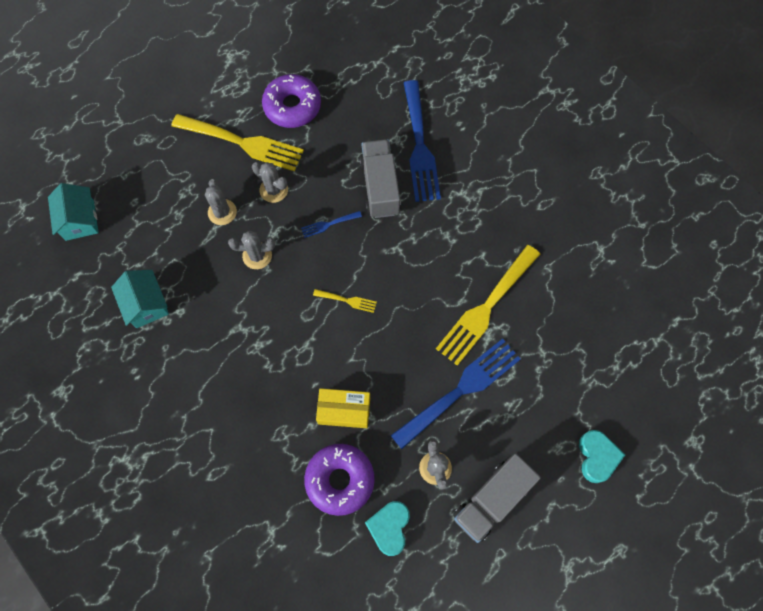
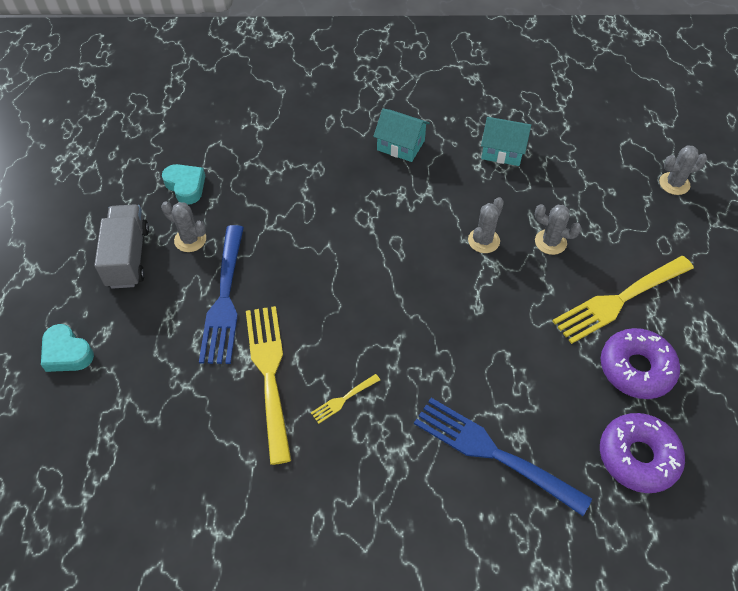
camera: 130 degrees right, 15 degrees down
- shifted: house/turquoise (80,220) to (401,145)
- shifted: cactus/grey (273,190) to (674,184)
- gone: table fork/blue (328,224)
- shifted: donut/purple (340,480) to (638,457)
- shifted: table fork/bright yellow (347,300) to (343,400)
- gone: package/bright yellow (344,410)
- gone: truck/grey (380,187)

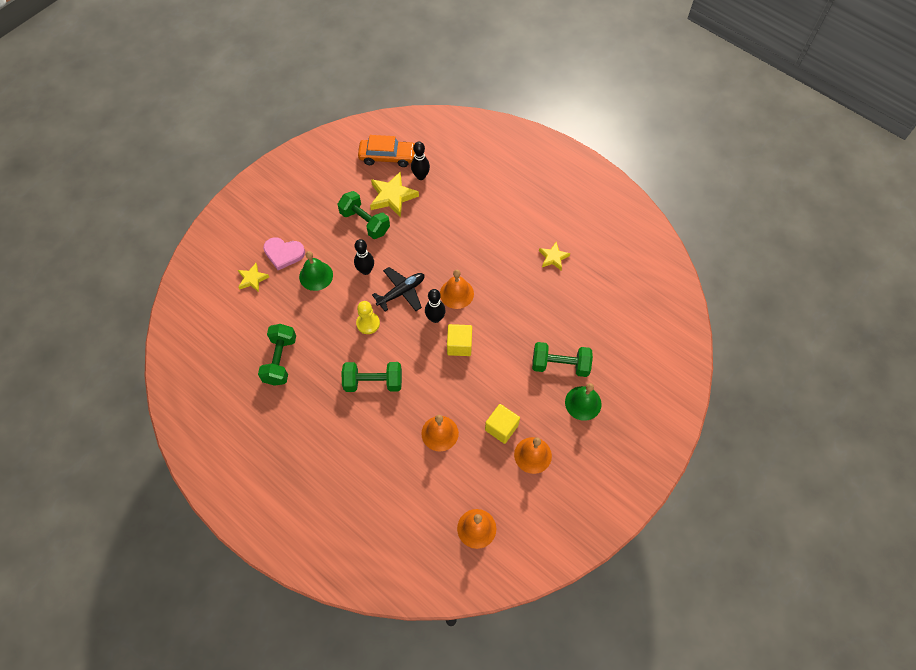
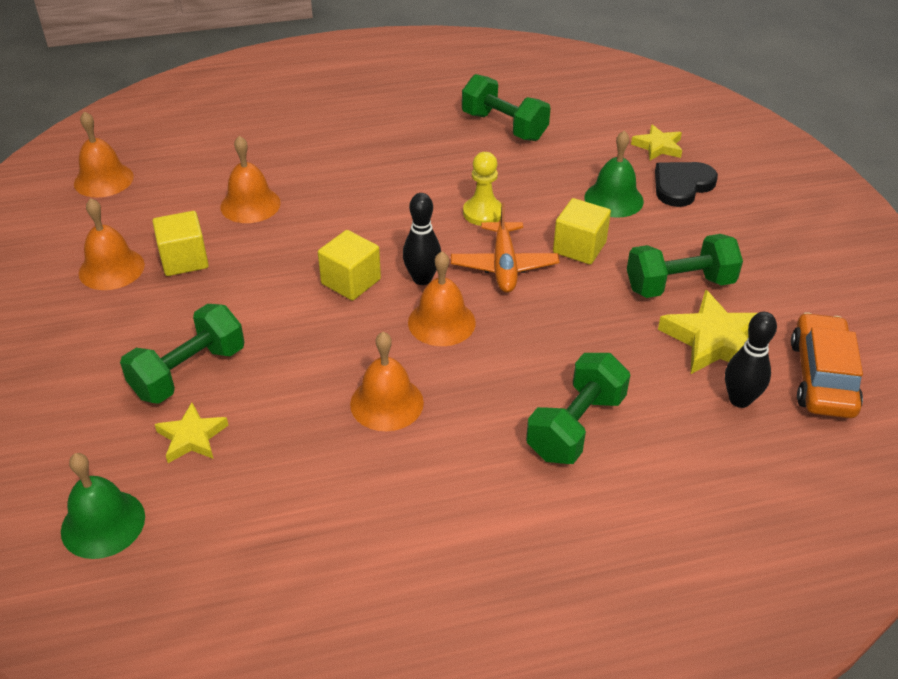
camera: 125 degrees right, 20 degrees down
- repainted: heart/pink (283,253) to heart/jet-black (682,185)
- shifted: dumbbell/leaf-green (373,382) to (576,426)
- swapped: skittle/jet-black (365,270) to solid cube/bright yellow (579,247)
- rotated: automobile/orange (387,157) = (822,377) 150 degrees clockwise
- repainted: aeroplane/jet-black (401,292) to aeroplane/orange (504,266)
- shifted: five-pointed star/bright yellow (553,257) to (192,437)
- shifted: school bell/leaf-green (583,403) to (103,523)
- new: school bell/orange (387,403)

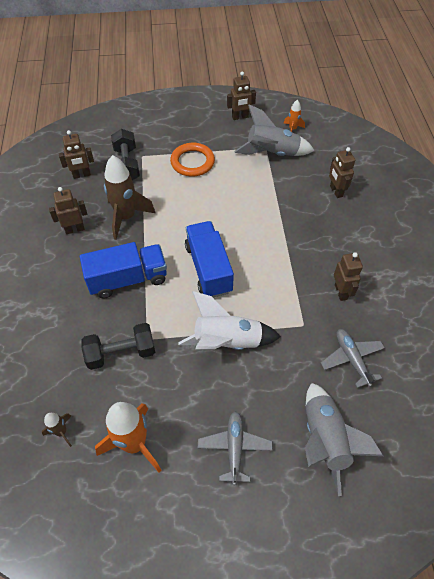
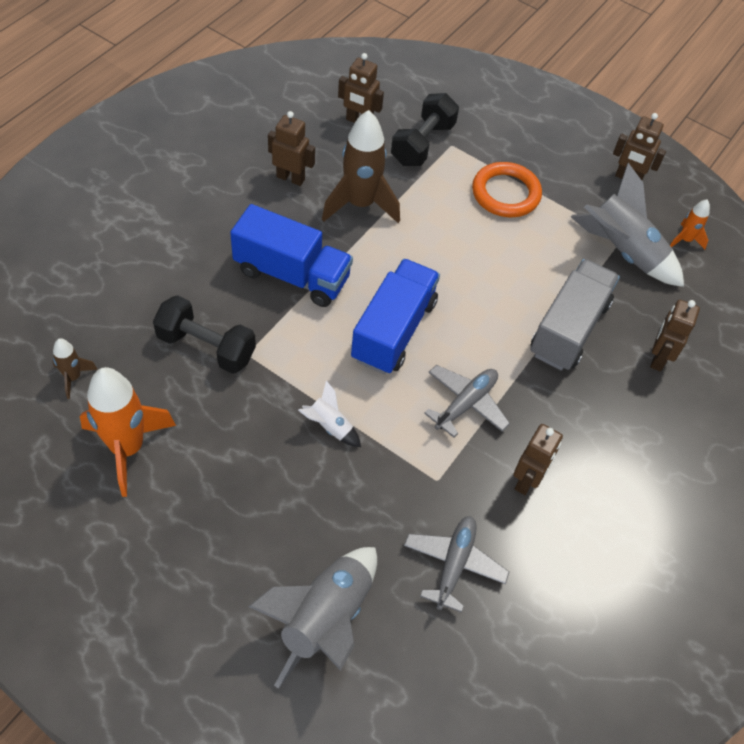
camera: 35 degrees right, 0 degrees up
- scaled: rocket/white (227,342) = (330,426) x0.49
- shifted: aeroplane/grey (234,448) to (465,404)
- new: truck/grey (568,329)

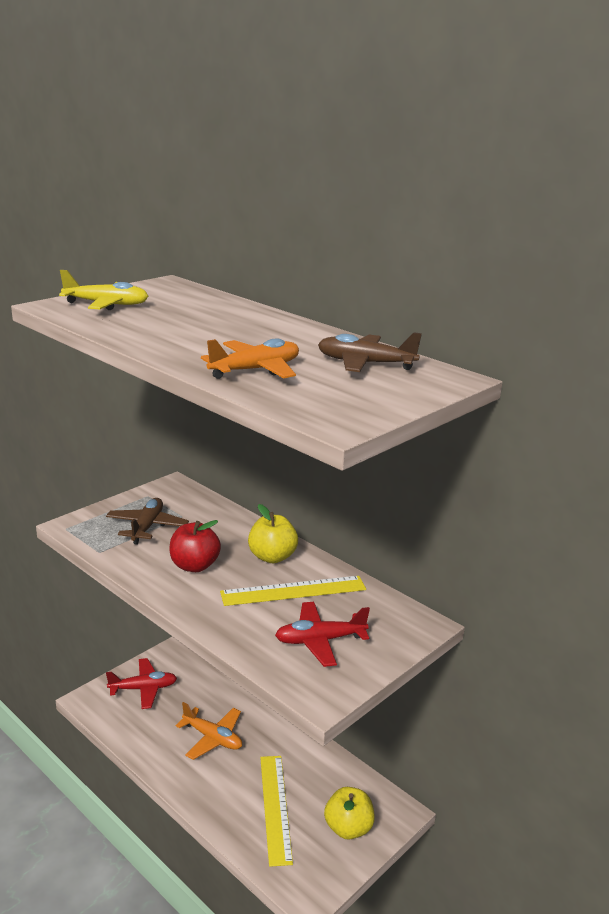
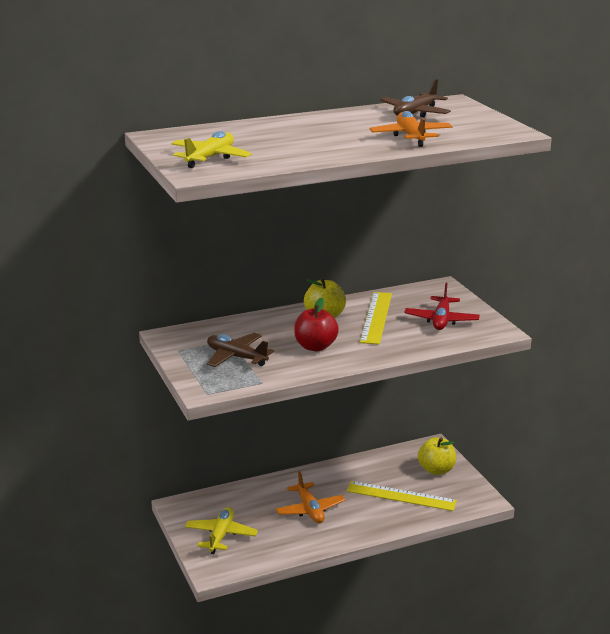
camera: 65 degrees left, 0 degrees up
- repainted: aeroplane/red (143,689) to aeroplane/bright yellow (221,535)
- rotated: aeroplane/orange (212,738) = (310,510) 105 degrees clockwise

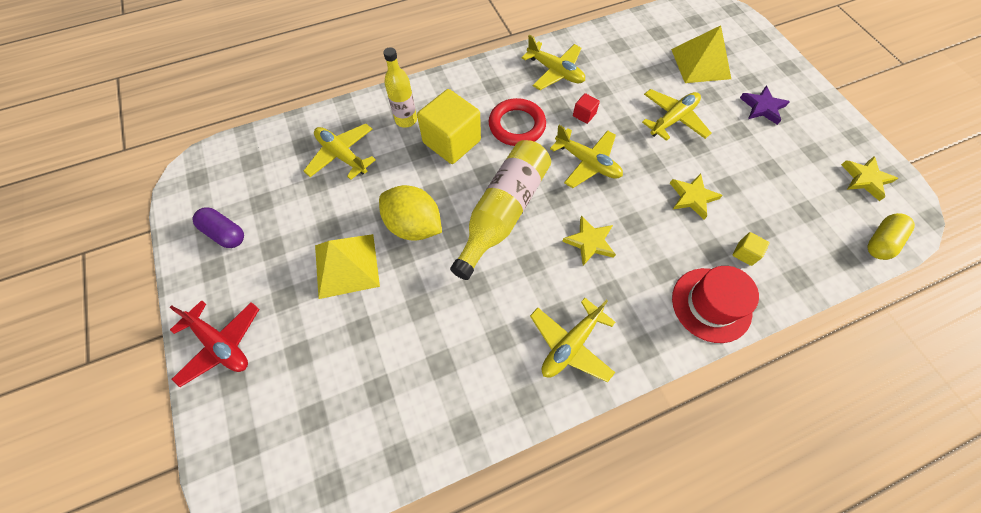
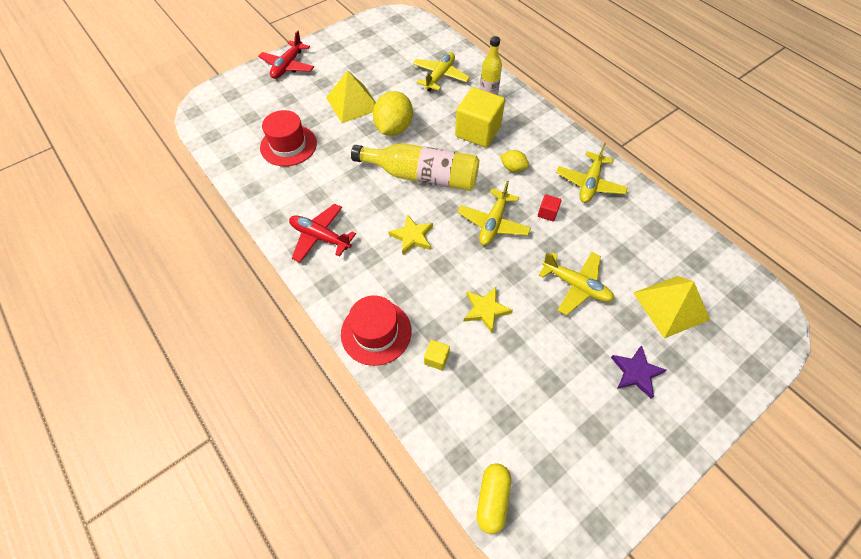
camera: 75 degrees right, 5 degrees down
- gone: pill shape/purple (225,233)
- swapped: torus/red (517,125) to toy lemon/bright yellow (513,168)
- repainted: aeroplane/bright yellow (570,344) to aeroplane/red (320,237)
- gone: five-pointed star/bright yellow (865,179)
- rotated: pill shape/bright yellow (880,242) = (492,499) 75 degrees clockwise
- new: top hat/red (288,145)

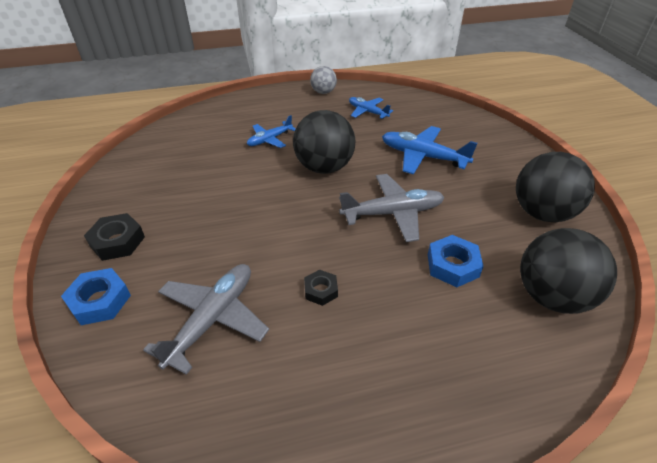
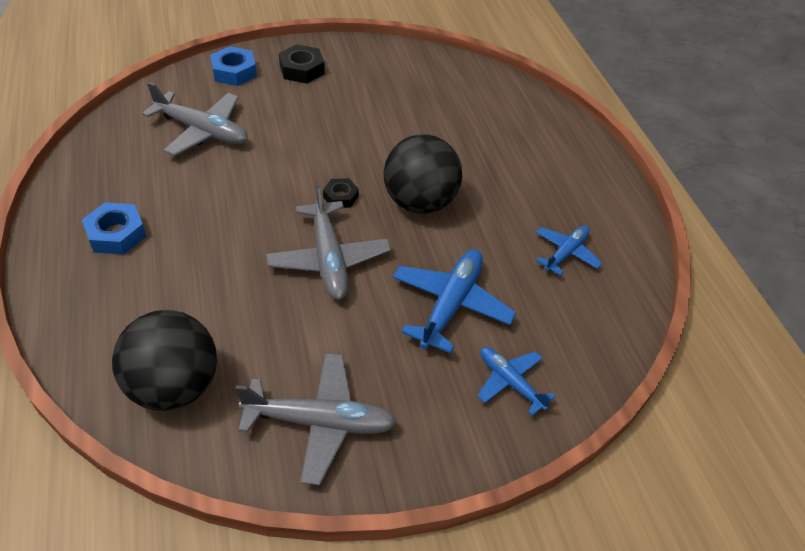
camera: 85 degrees right, 5 degrees up
- shifted: aeroplane/blue (270,139) to (510,382)
- shifted: nut/jet-black (321,290) to (341,196)
- gone: ball/grey (323,92)
- shifted: nut/blue (452,265) to (116,234)
- swapped: ball/jet-black (542,213) to aeroplane/grey (320,422)

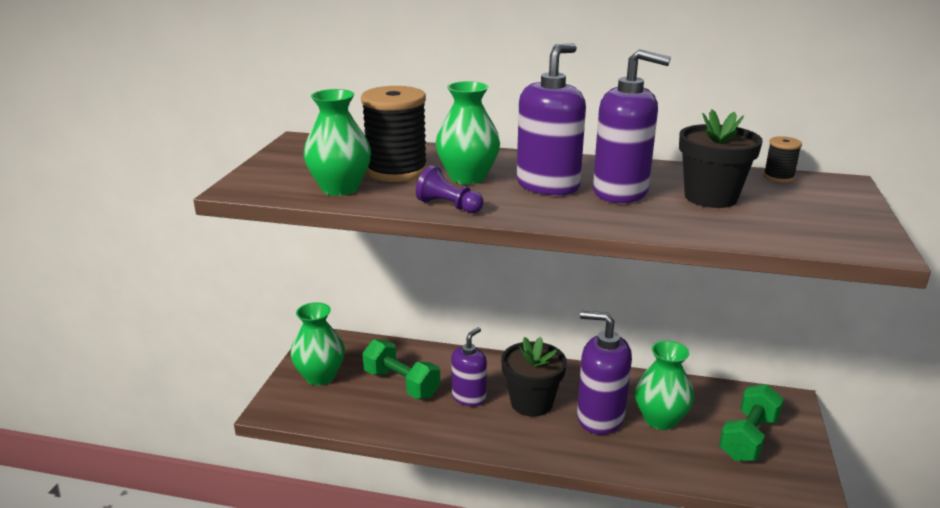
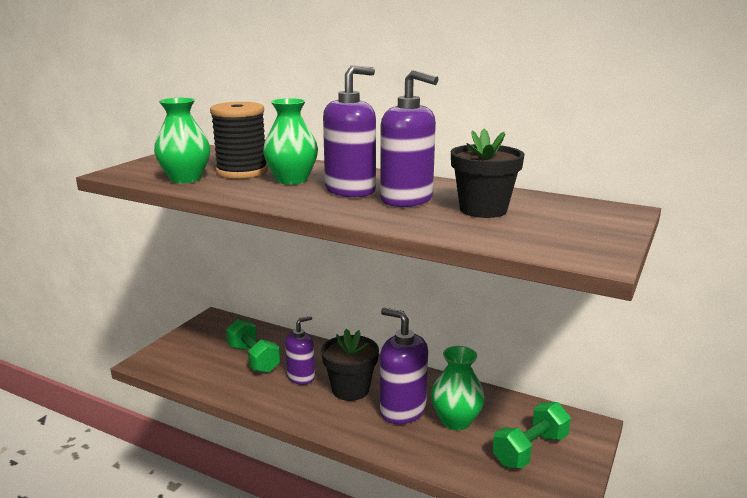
camera: 15 degrees right, 5 degrees down
- gone: flower vase/leaf-green (320,376)
- gone: pawn/purple (449,206)
- gone: spool/jet-black (778,177)

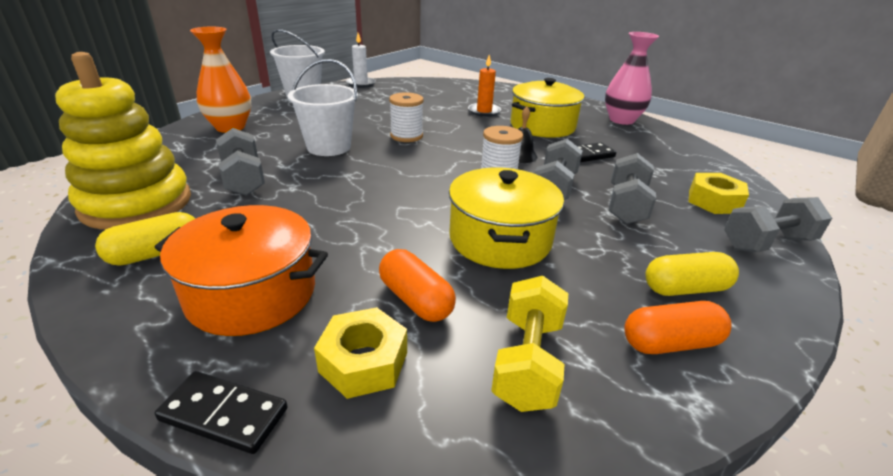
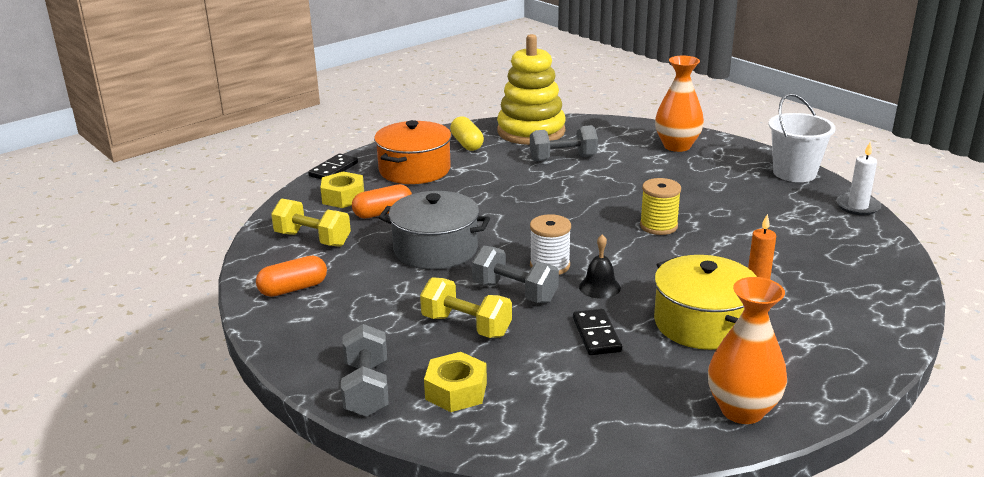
camera: 105 degrees right, 5 degrees down
- gone: bucket/white (328,147)
- repainted: spool/white (406,136) to spool/bright yellow (658,226)
- repainted: cooking pot/bright yellow (500,239) to cooking pot/grey (435,249)
- repainted: flower vase/pink (621,120) to flower vase/orange (742,410)
- repainted: dumbbell/grey (626,206) to dumbbell/bright yellow (466,326)
- rotated: pill shape/orange (670,343) = (293,288) 60 degrees clockwise
- gone: pill shape/bright yellow (685,289)

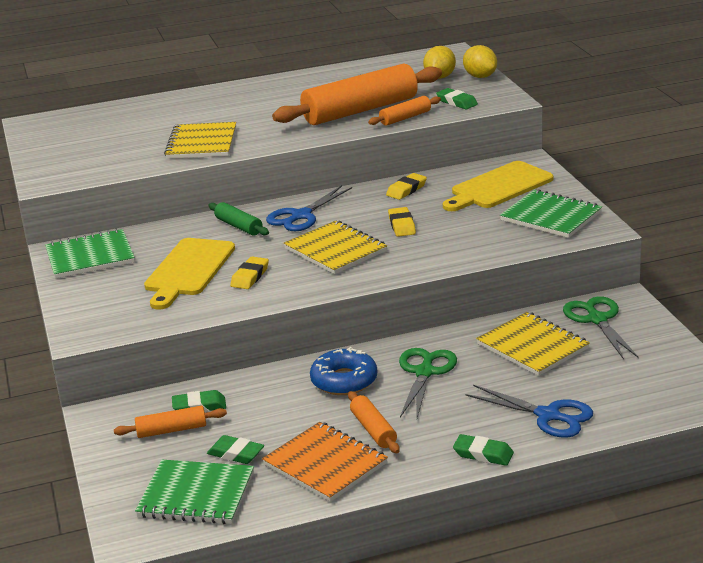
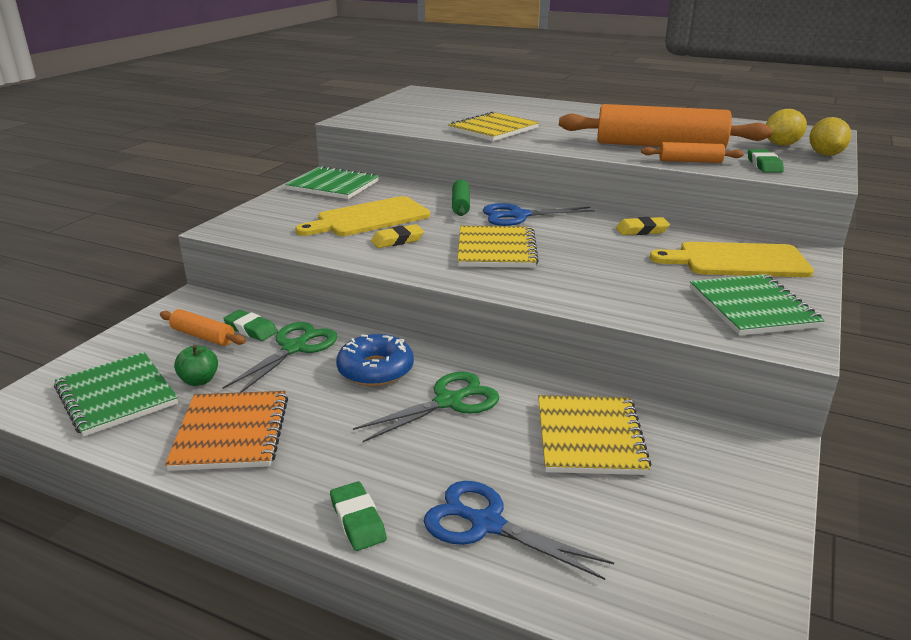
camera: 40 degrees right, 0 degrees up
- swapped: eraser/leaf-green (236,454) to apple fruit/leaf-green (199,380)
- gone: pastry roller/orange (373,430)
- gone: eraser/bright yellow (402,225)
- rotated: shears/blue (548,416) = (486,524) 135 degrees clockwise
- shifted: shears/leaf-green (597,319) to (295,348)

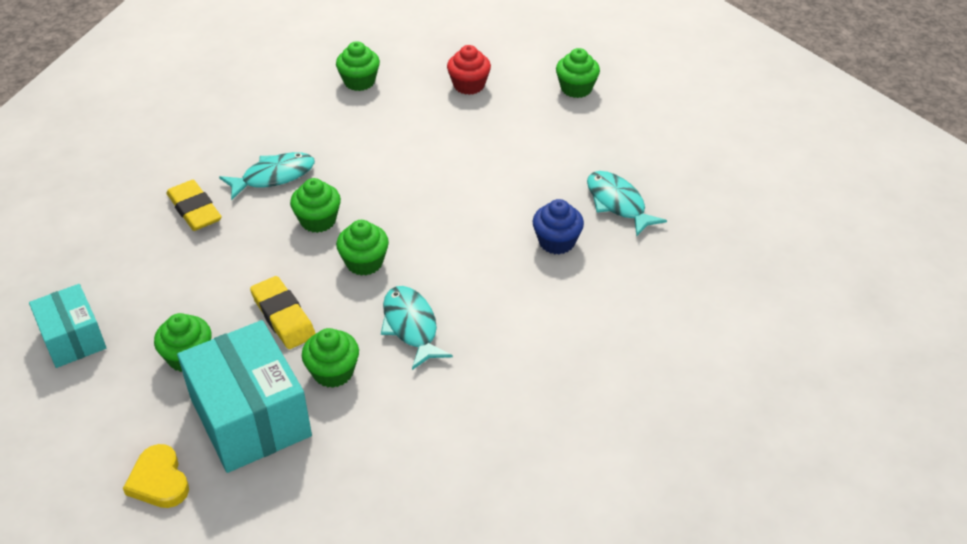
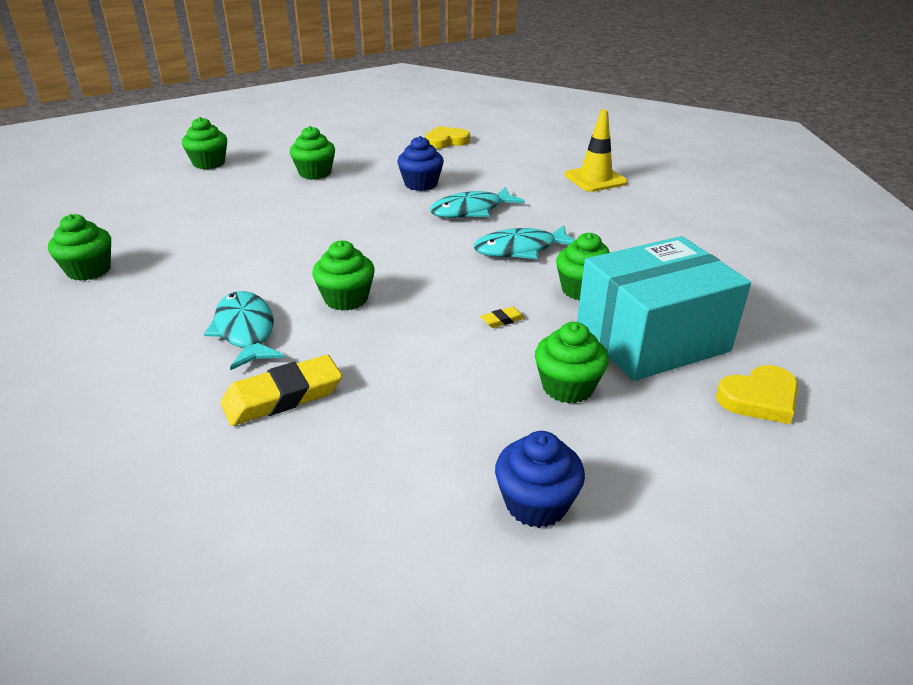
camera: 85 degrees left, 10 degrees down
- swapped: package/turquoise (73,338) to fairy cake/blue (536,503)
- scaled: eraser/bright yellow (283,316) = (502,320) x0.44
- shifted: fairy cake/leaf-green (364,262) to (315,173)
- gone: fairy cake/red (469,85)
- shifted: fish figure/turquoise (618,203) to (471,210)
- new: heart/bright yellow (446,141)
- new: safety cone/bright yellow (595,179)

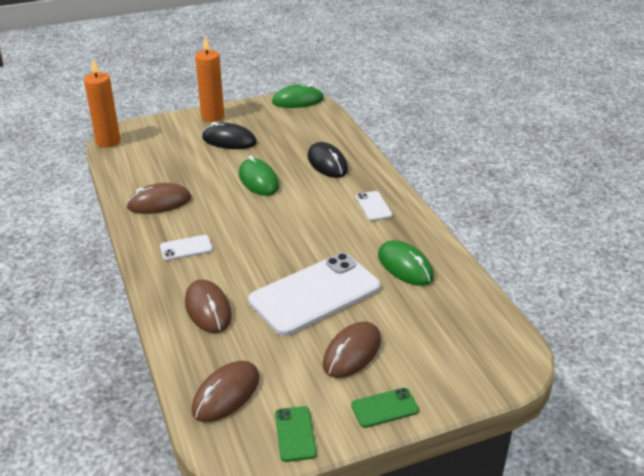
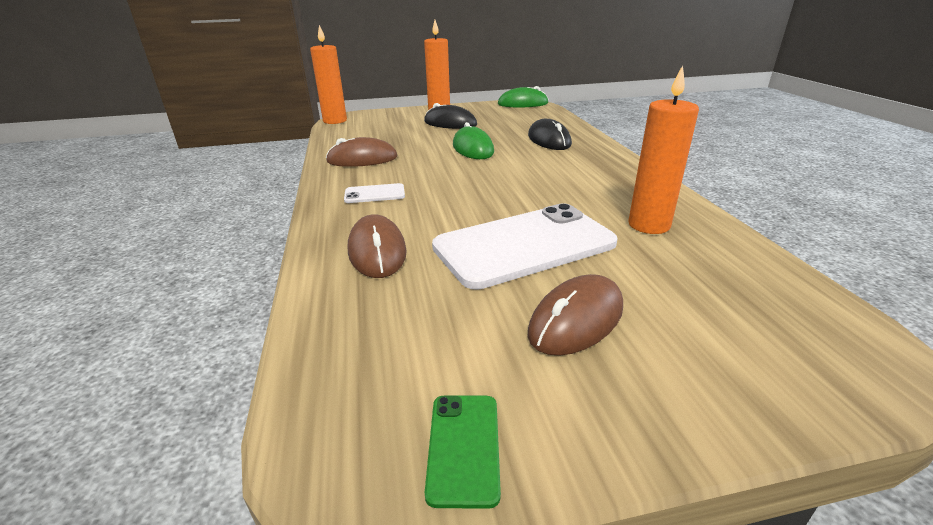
camera: 10 degrees right, 5 degrees down
- gone: PC mouse/russet (226,394)
- gone: phone/leaf-green (384,408)
- gone: phone/white (373,206)
- swapped: PC mouse/leaf-green (405,266) to candle/orange (649,225)

